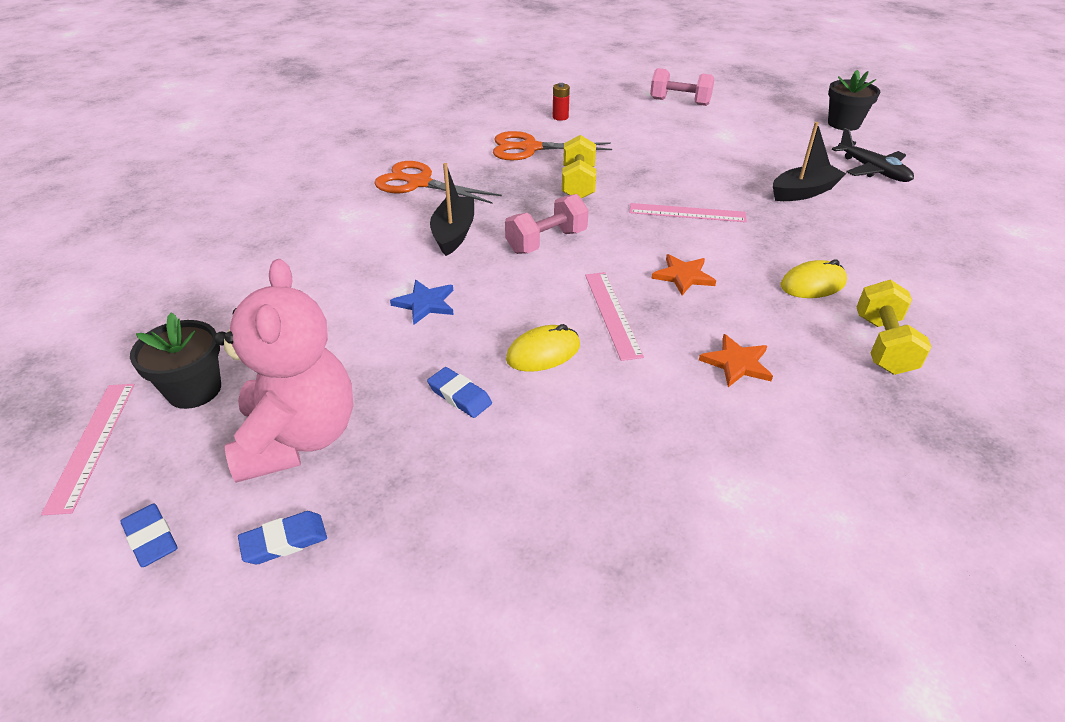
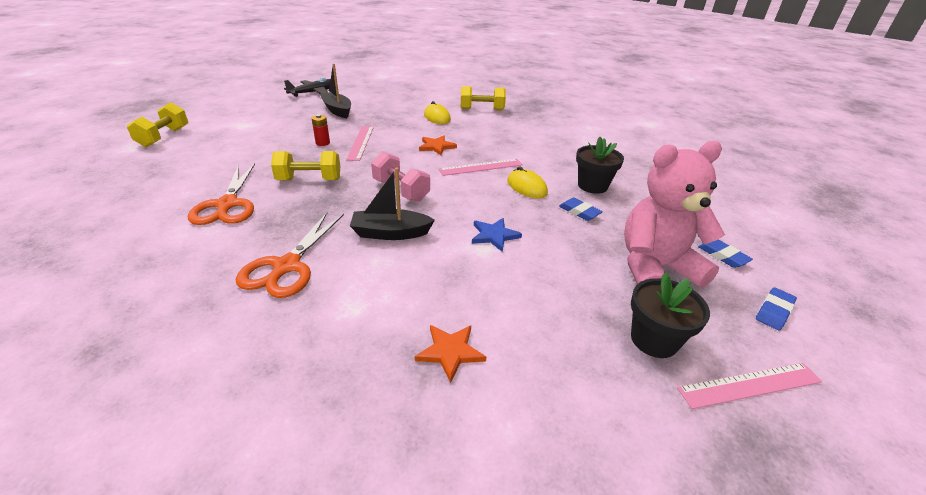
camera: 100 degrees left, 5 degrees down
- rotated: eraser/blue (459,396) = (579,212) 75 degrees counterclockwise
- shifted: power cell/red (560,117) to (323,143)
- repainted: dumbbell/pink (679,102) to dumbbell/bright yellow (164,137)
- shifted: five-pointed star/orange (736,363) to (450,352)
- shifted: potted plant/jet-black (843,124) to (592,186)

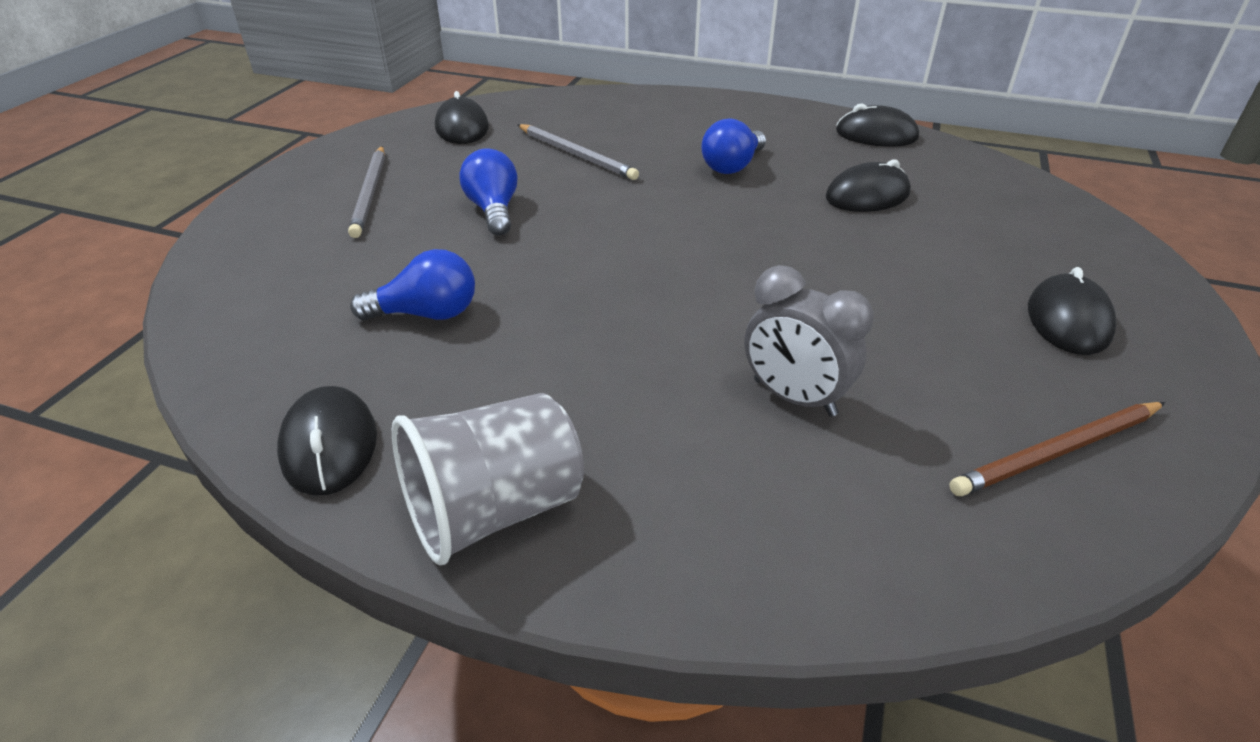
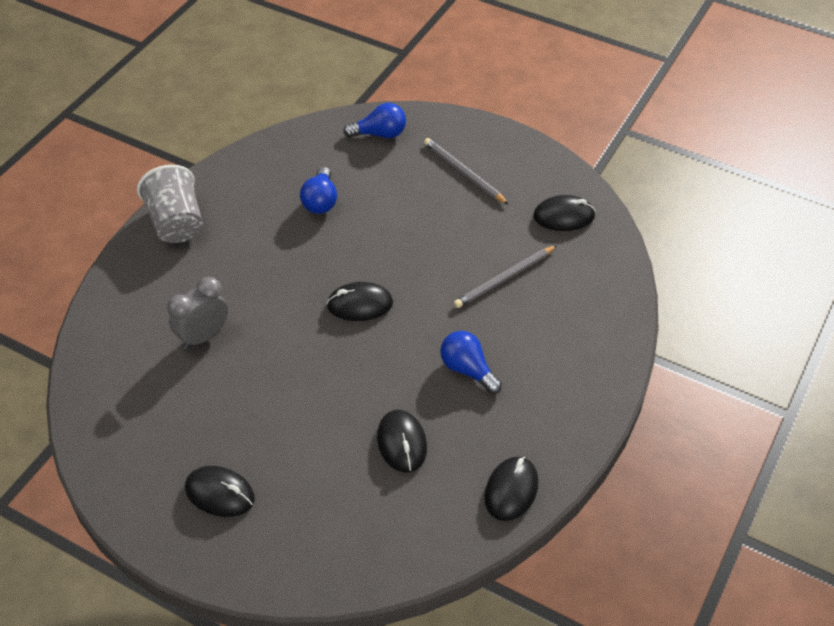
camera: 100 degrees right, 10 degrees up
- shifted: PC mouse/jet-black (329,445) to (360,304)
- rotated: wooden pencil/grey (370,193) = (464,173) 45 degrees clockwise
- shifted: light bulb/blue (493,210) to (380,134)
- gone: wooden pencil/russet (1057,452)

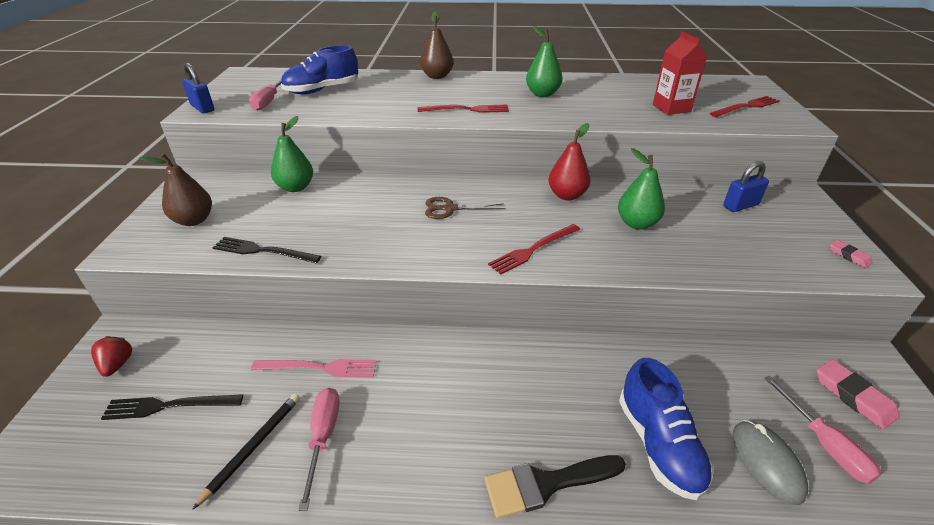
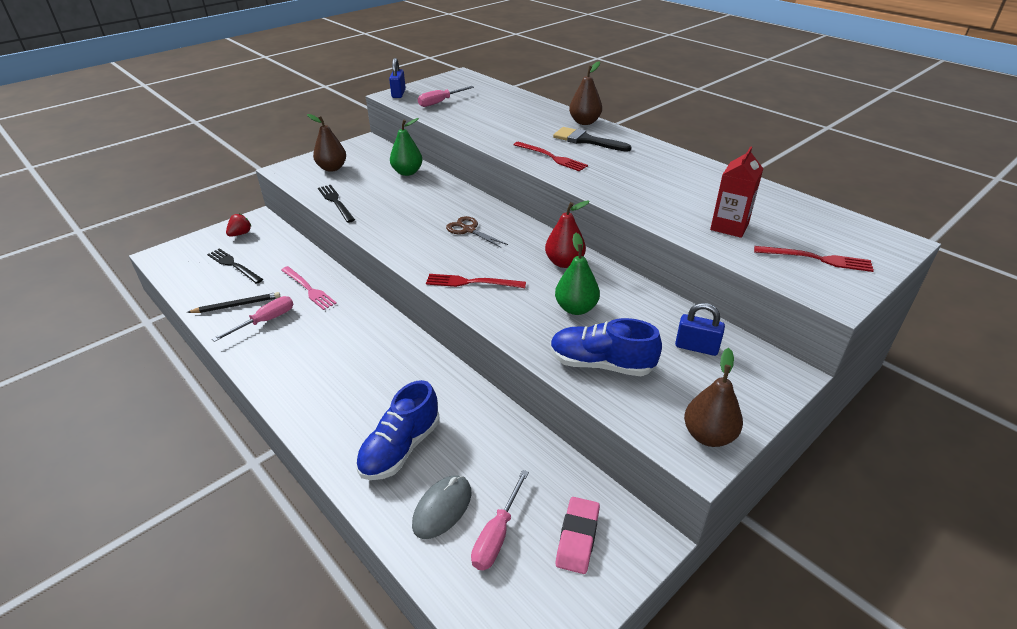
camera: 45 degrees right, 0 degrees up
- shifted: lace-up shoe/blue (322,90) to (601,364)
- shifted: paint brush/jet-black (546,484) to (586,140)
- gone: pear fruit/leaf-green (542,94)
- swapped: eraser/pink (849,256) to pear fruit/russet (708,435)

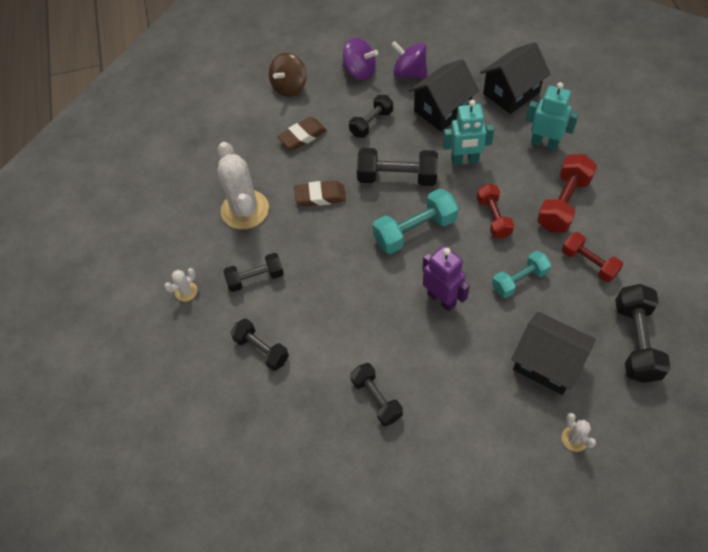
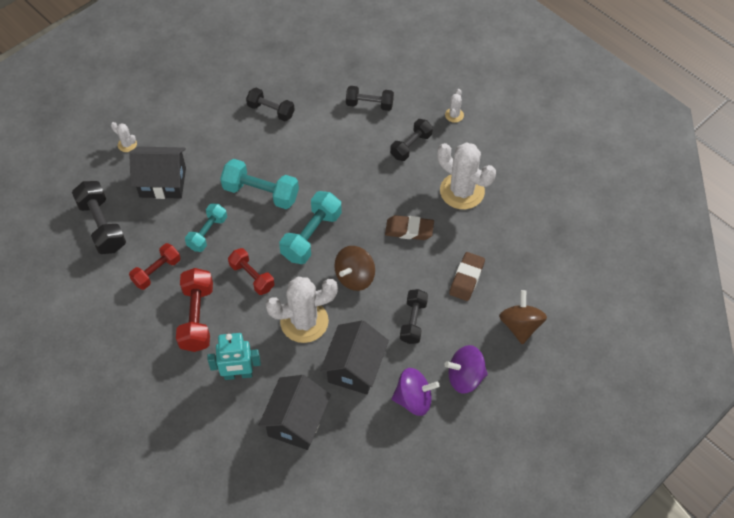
camera: 145 degrees right, 0 degrees up
- rotated: eraser/russet (320,196) = (409,230) 45 degrees clockwise
- swapped: dumbbell/jet-black (397,177) to spinning top/russet (355,277)
- swapped: robot figure/purple (441,299) to dumbbell/turquoise (261,192)
- swapped: robot figure/turquoise (464,160) to cactus/white (304,321)
- rotated: dumbbell/red (589,263) = (156,271) 60 degrees counterclockwise

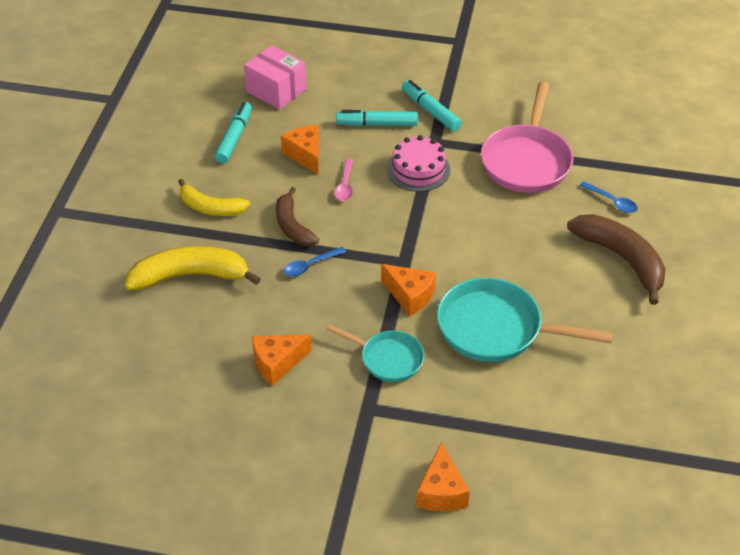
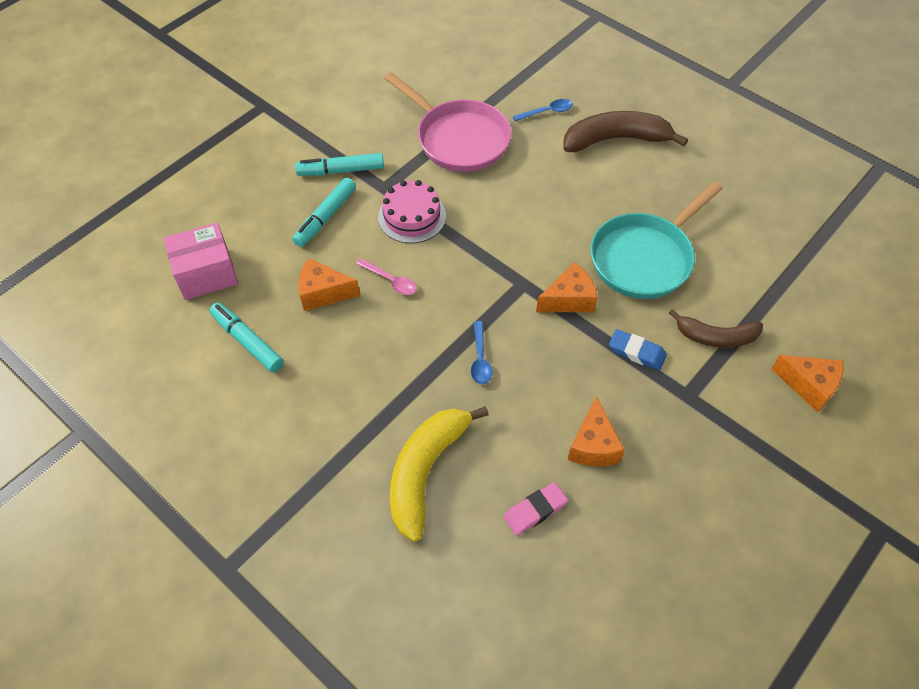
camera: 60 degrees left, 10 degrees up
- gone: toy banana/bright yellow (210,207)
- shifted: toy banana/russet (292,226) to (716,337)
- swapped: pan/turquoise (388,359) to eraser/blue (636,352)
- new: eraser/pink (535,511)

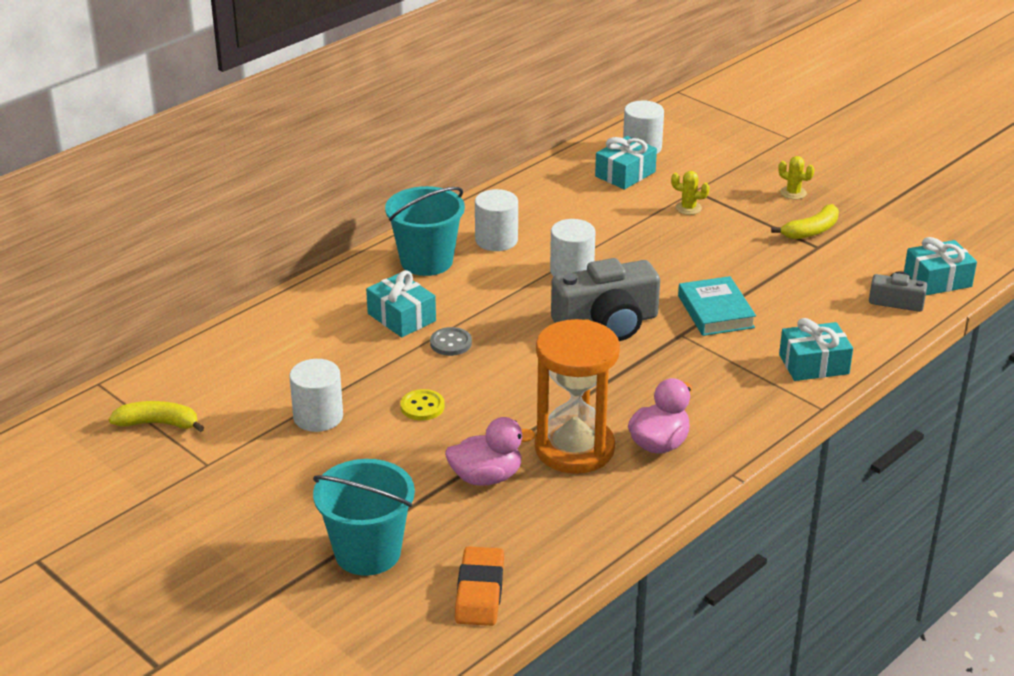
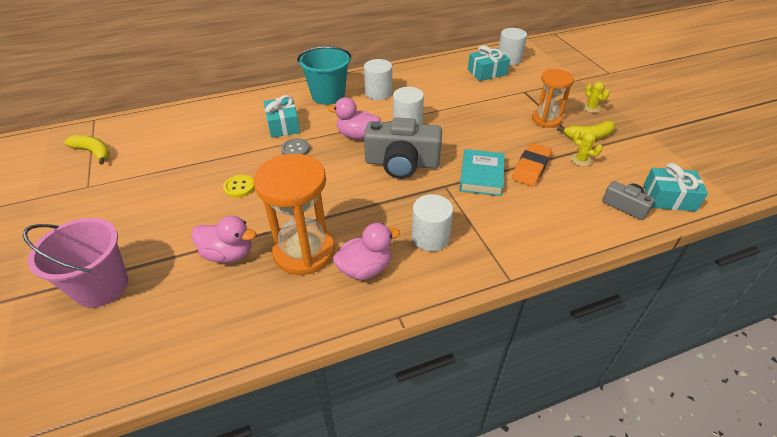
camera: 25 degrees right, 10 degrees up
- shifted: cylinder/white (318,417) to (430,237)
- repainted: bucket/turquoise (367,552) to bucket/pink (101,287)
- shifted: eraser/orange (479,591) to (531,168)
- shifted: cactus/bright yellow (688,208) to (581,160)
- gone: present/turquoise (813,364)
- new: toy duck/pink (357,135)
- new: sand timer/orange (546,119)

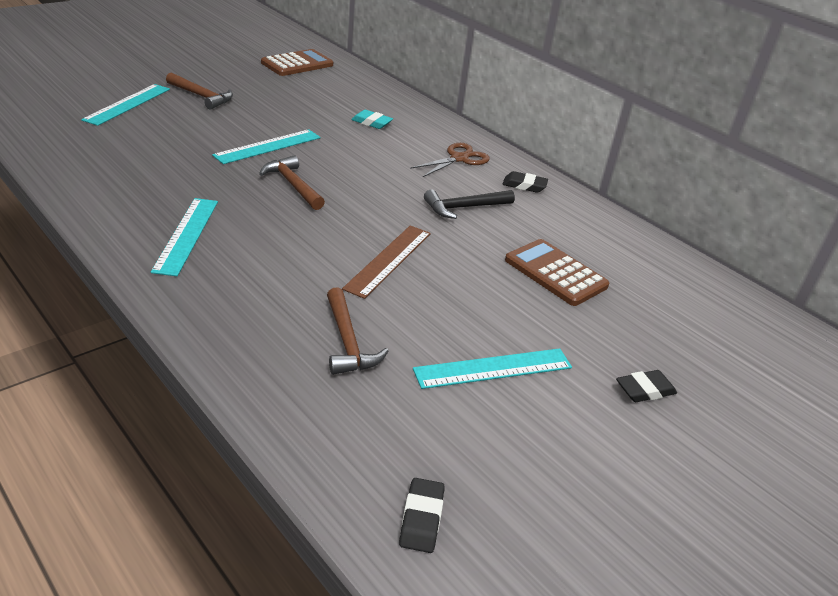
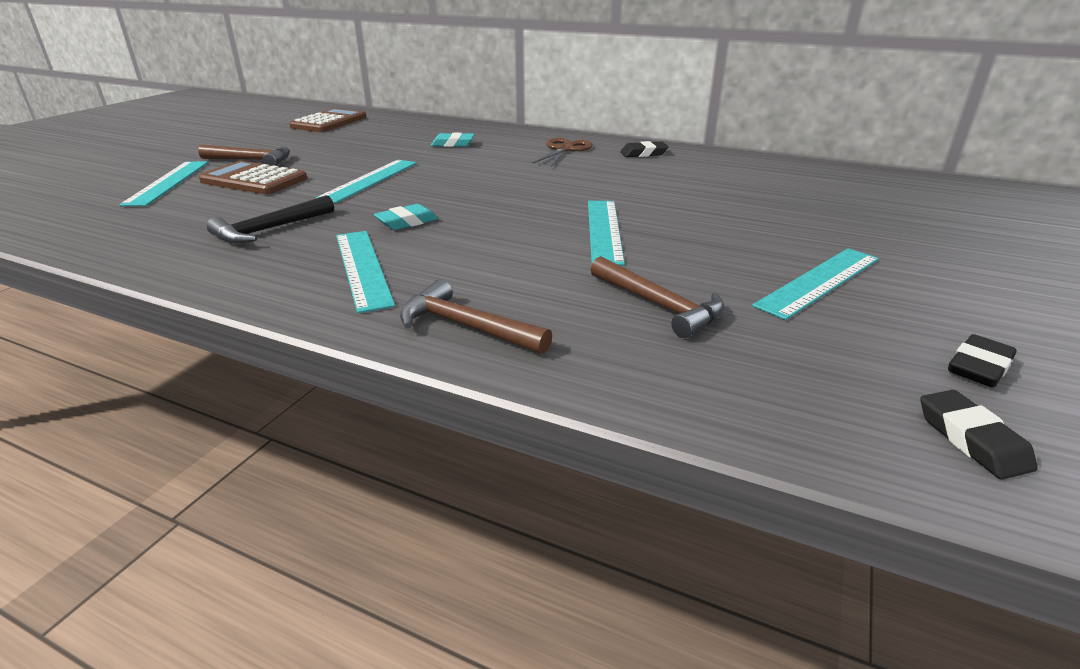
camera: 20 degrees left, 5 degrees down
- shifted: carpenter's hammer/russet (293,185) to (466,326)
- repainted: measuring stick/russet (388,260) to measuring stick/turquoise (604,230)
- shifted: carpenter's hammer/jet-black (464,208) to (270,229)
- shifted: calculator/russet (555,273) to (254,180)
- shifted: eraser/jet-black (645,390) to (978,367)
- new: eraser/turquoise (407,222)

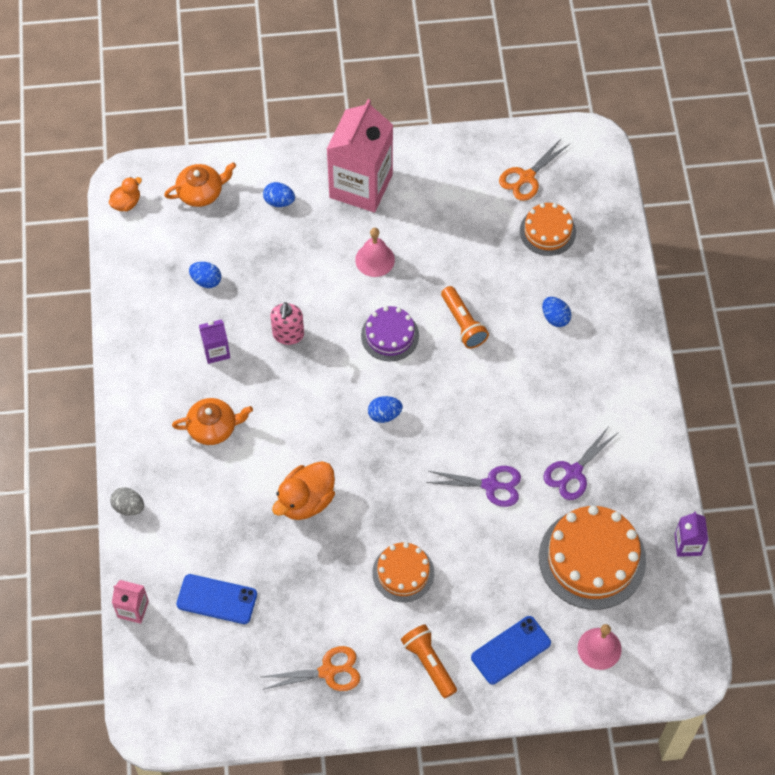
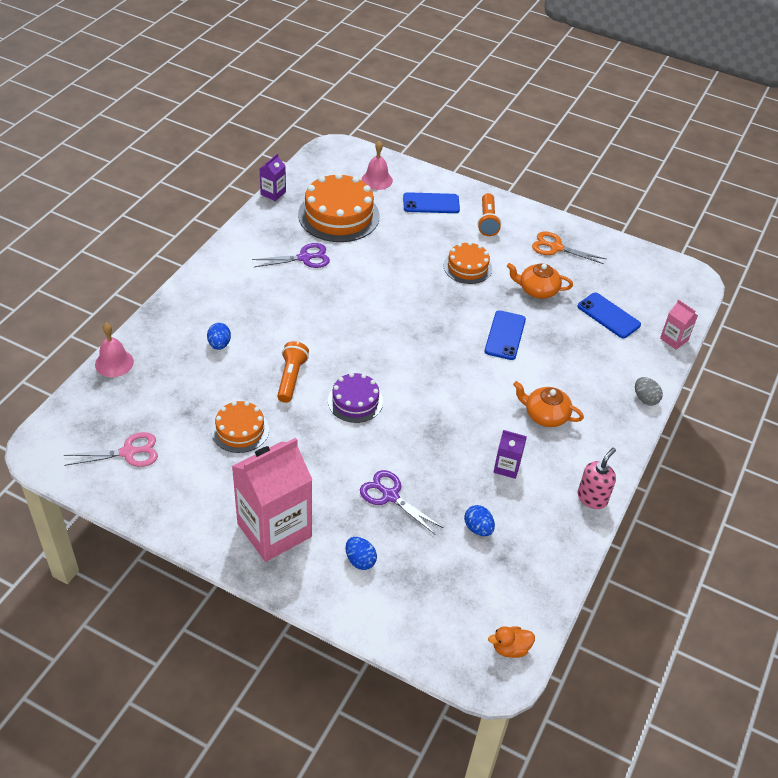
camera: 150 degrees left, 15 degrees down
- shifted: china teapot/orange (201,192) to (537,290)
- shifted: soap pump/pink (288,334) to (592,498)
- swapped: toy duck/orange (306,501) to phone/blue (505,335)
- shifted: school bell/pink (375,259) to (114,363)
- gone: toy egg/blue (384,415)
- shifted: shears/purple (490,485) to (390,496)
- repainted: shears/orange (526,177) to shears/pink (128,452)
- shifted: gateau/orange (547,231) to (240,430)

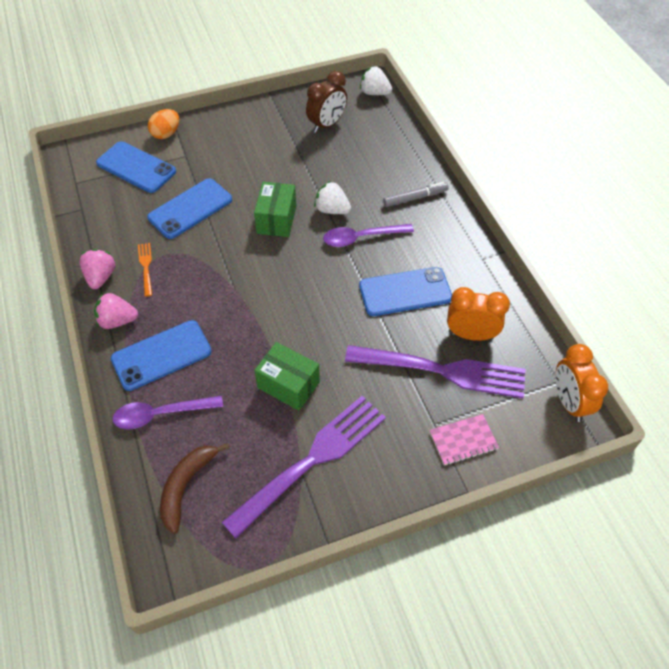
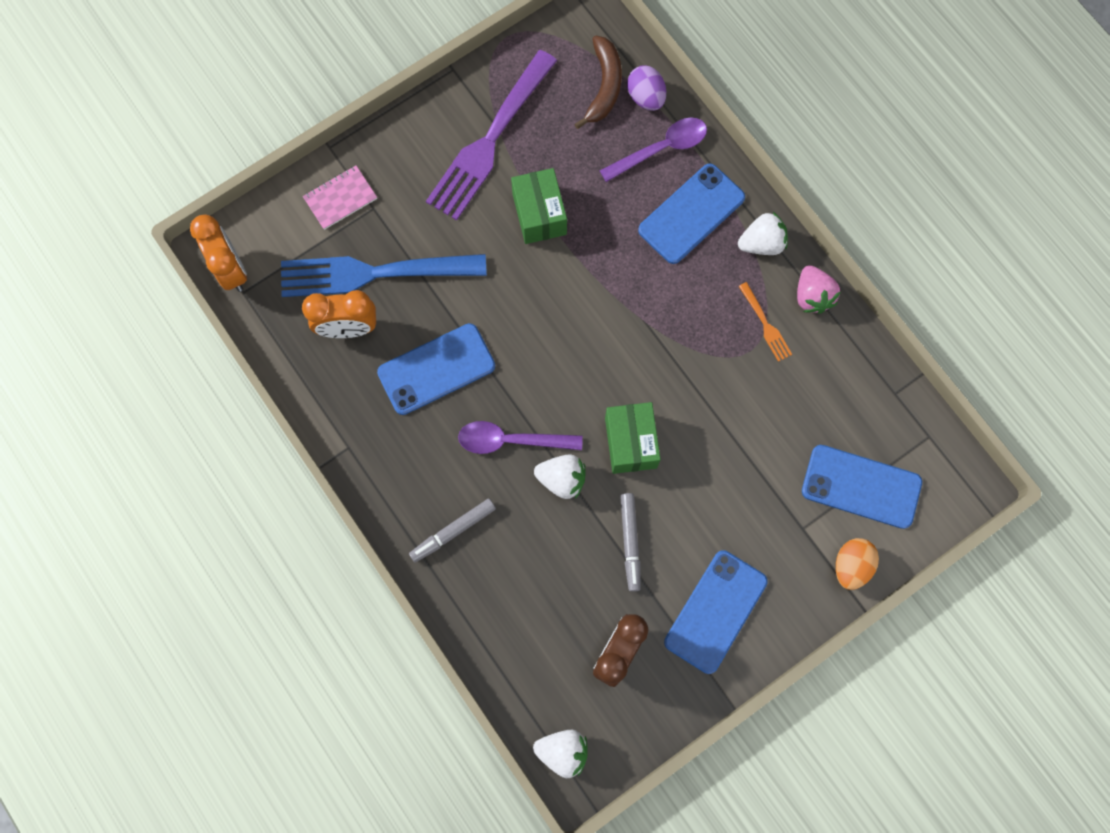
camera: 165 degrees right, 20 degrees up
- repainted: strawberry/pink (117,321) to strawberry/white (761,243)
- shifted: phone/blue (190,209) to (715,611)
- rotated: package/leaf-green (288,385) = (539,214) 60 degrees clockwise
- rotated: tablespoon/purple (361,238) = (510,440) 150 degrees counterclockwise
- repainted: table fork/purple (441,371) to table fork/blue (375,273)
- new: marker/grey (630,542)
- new: toy egg/purple (645,97)

